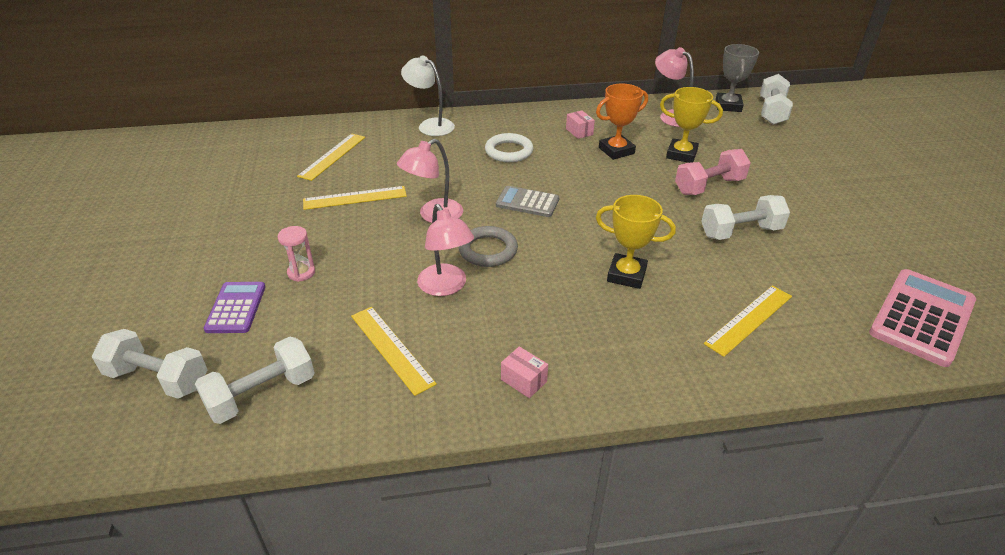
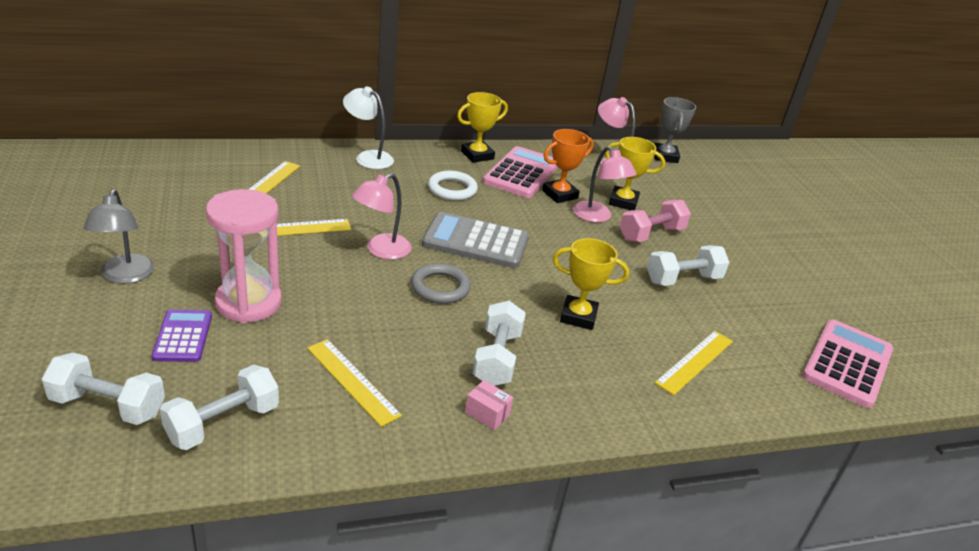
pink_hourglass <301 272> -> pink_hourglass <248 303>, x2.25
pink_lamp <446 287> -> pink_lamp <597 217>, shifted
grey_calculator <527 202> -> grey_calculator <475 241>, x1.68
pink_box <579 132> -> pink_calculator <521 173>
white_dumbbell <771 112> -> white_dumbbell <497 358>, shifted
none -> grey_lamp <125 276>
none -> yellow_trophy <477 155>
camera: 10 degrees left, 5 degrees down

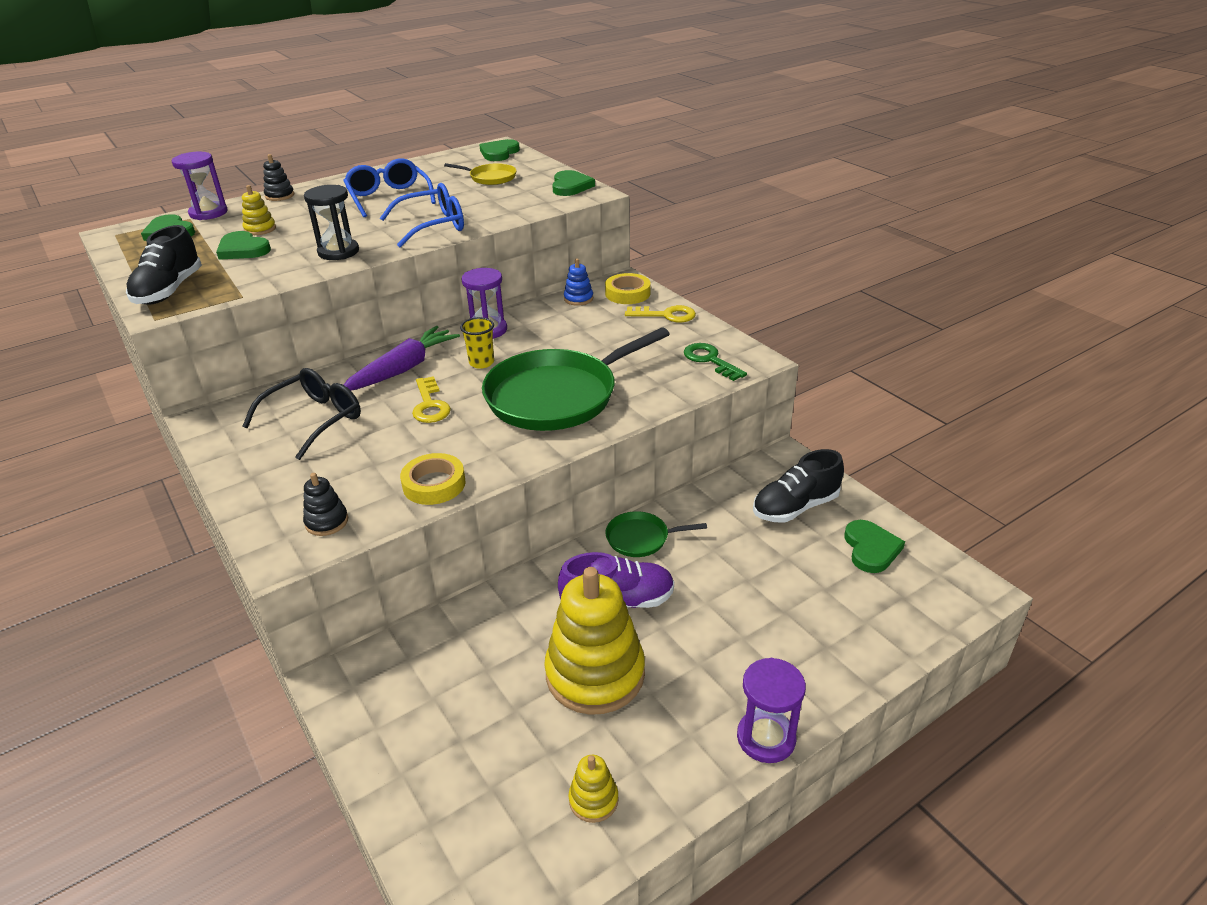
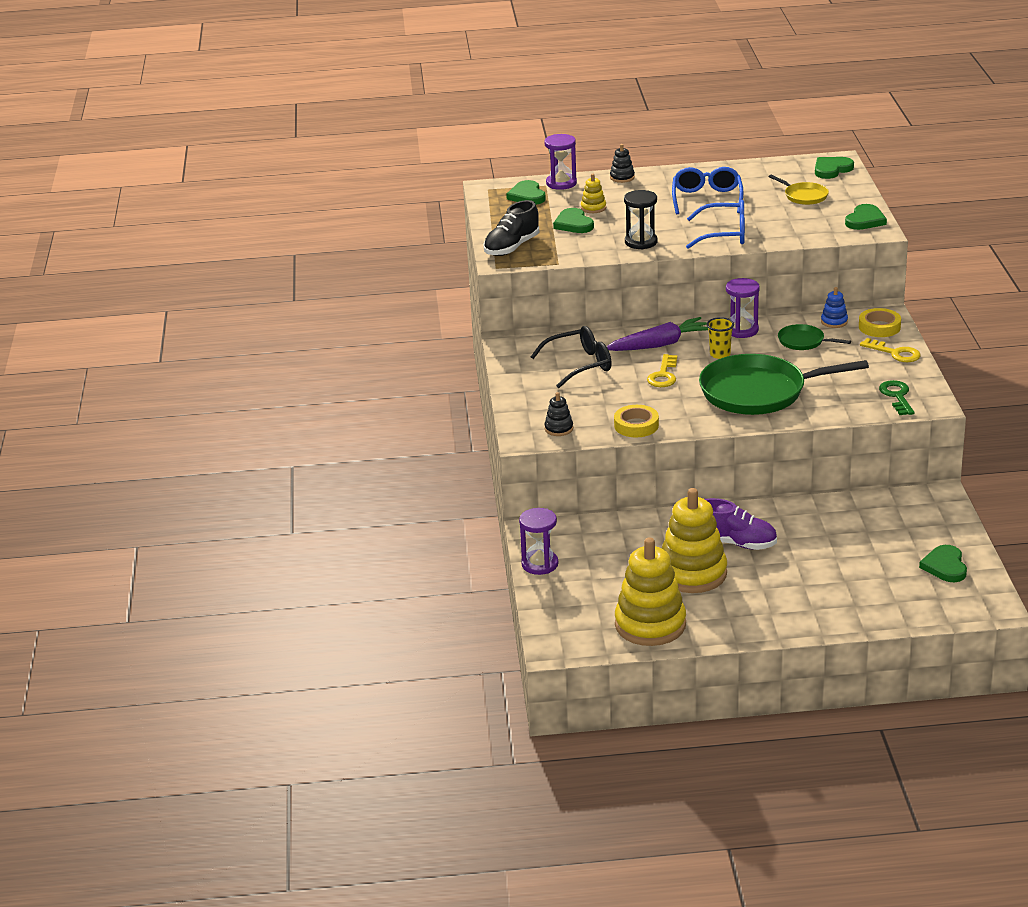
yellow_stacking_toy <593 800> -> yellow_stacking_toy <650 625>, x2.29
green_pan <641 538> -> green_pan <803 341>, shifted
purple_hourglass <766 738> -> purple_hourglass <540 564>, shifted
black_shoe <795 507> -> none
green_heart <871 549> -> green_heart <945 566>, 150 degrees clockwise
camera: 30 degrees right, 5 degrees down

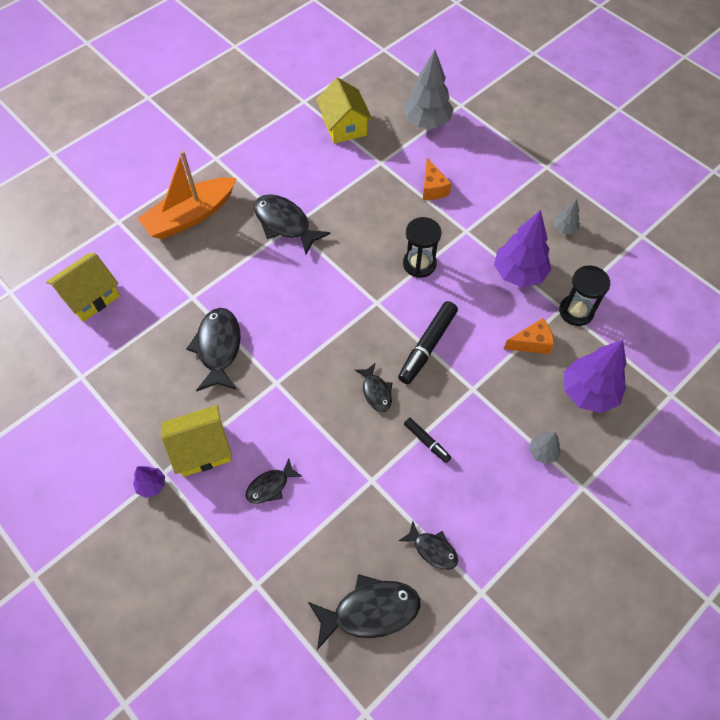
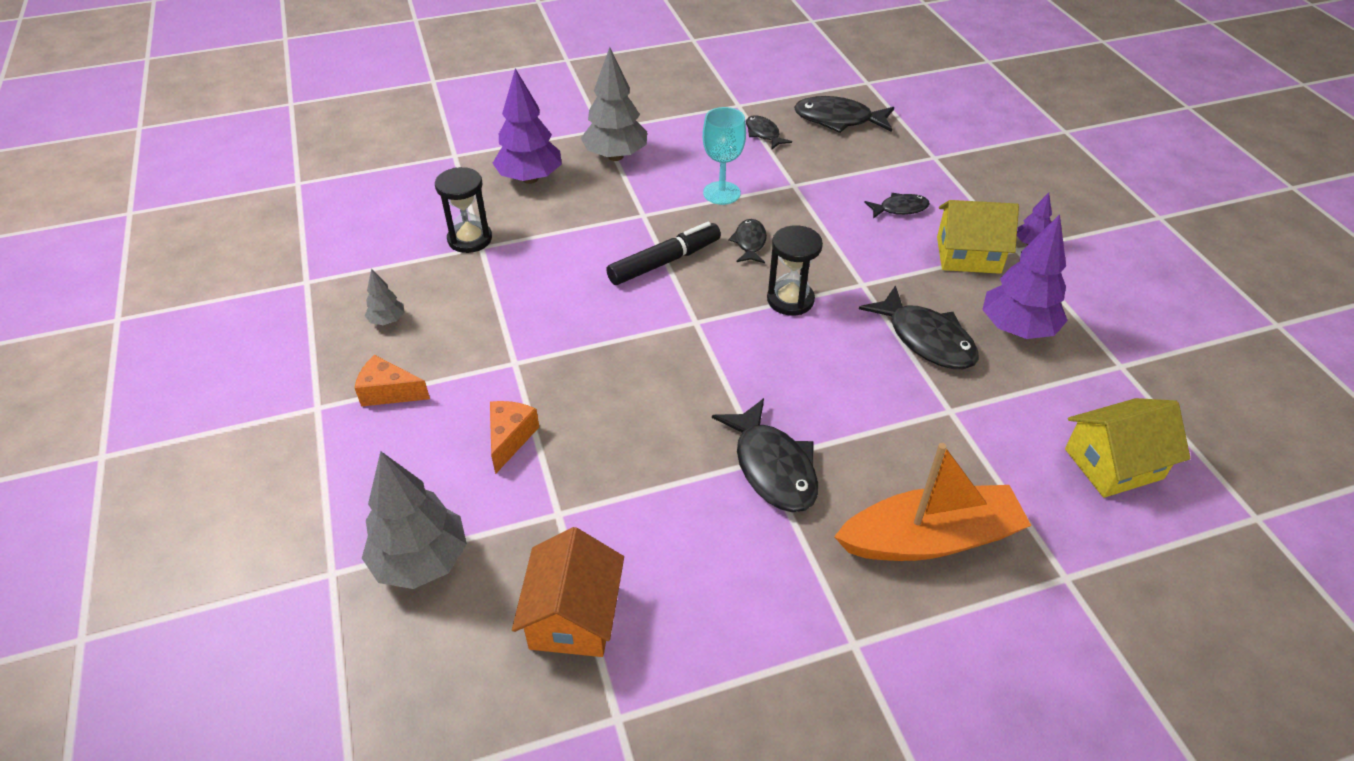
black_fish <218 348> -> black_fish <926 339>, 60 degrees counterclockwise
yellow_house <344 126> -> orange_house <573 616>
black_hourglass <419 264> -> black_hourglass <790 300>, shifted
black_marker <426 442> -> turquoise_goblet <721 193>
purple_tree <519 273> -> purple_tree <1017 329>, shifted
orange_cheese <531 343> -> orange_cheese <389 392>, shifted
grey_tree <542 452> -> grey_tree <615 156>, x2.06
camera: 155 degrees left, 15 degrees down

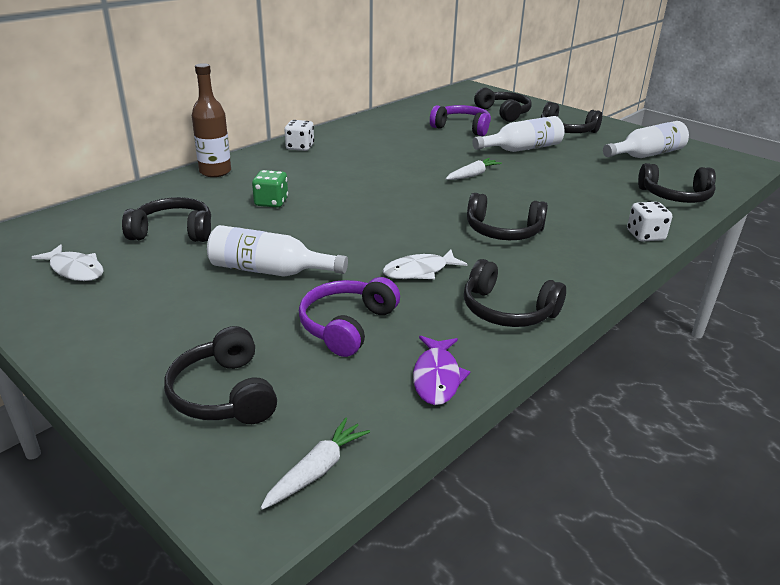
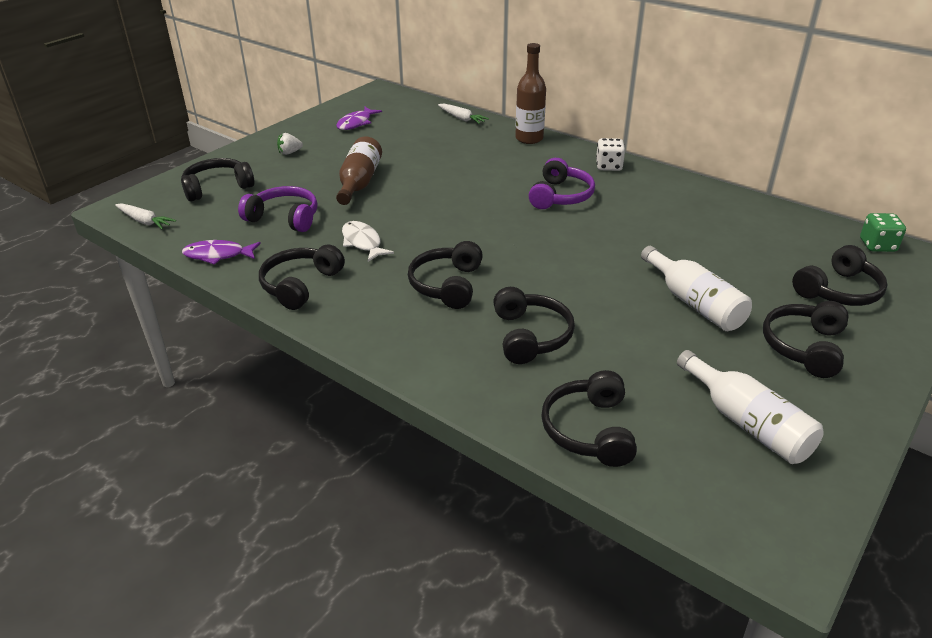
white_fish <75 270> -> purple_fish <356 123>
black_headphones <173 232> -> black_headphones <530 336>, shifted
white_bottle <269 271> -> brown_bottle <359 182>
green_dice <271 202> -> green_dice <877 245>, shifted
purple_headphones <462 128> -> purple_headphones <560 196>, shifted
white_carrot <472 175> -> white_carrot <462 118>, shifted
white_dice <645 235> -> none
none -> white_strawberry <290 153>
camera: 85 degrees right, 5 degrees up

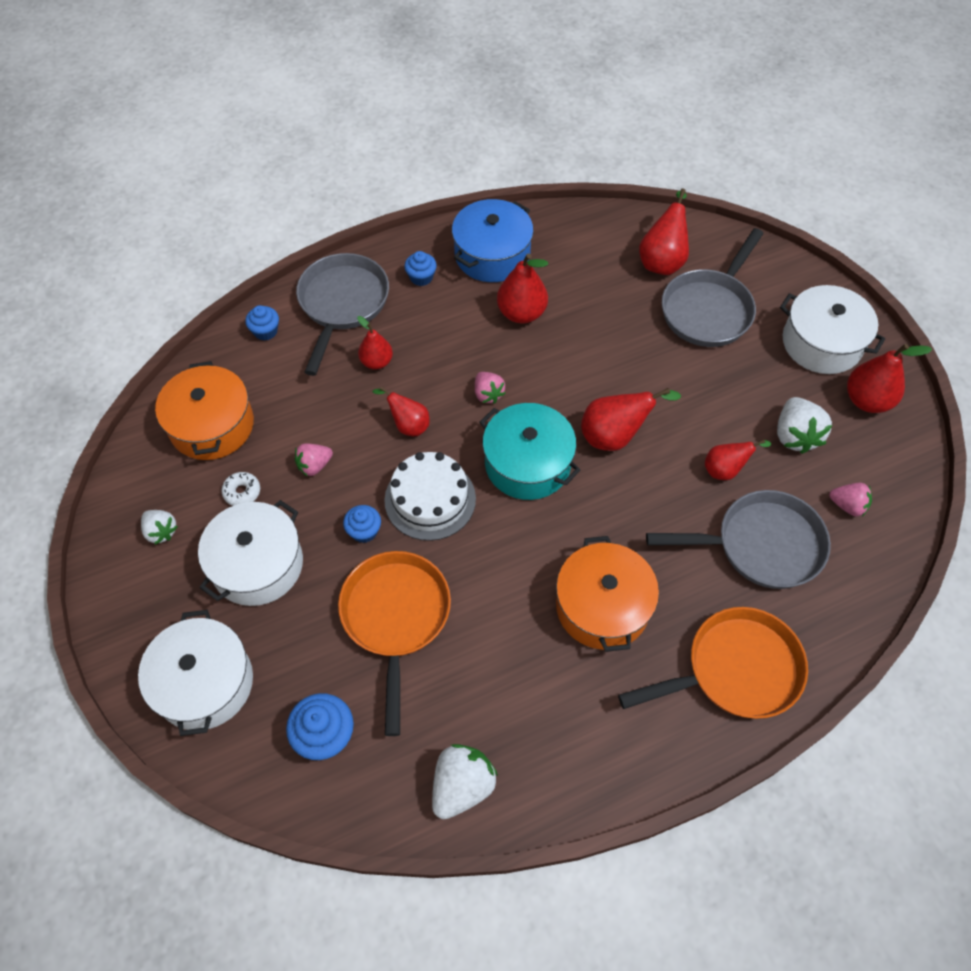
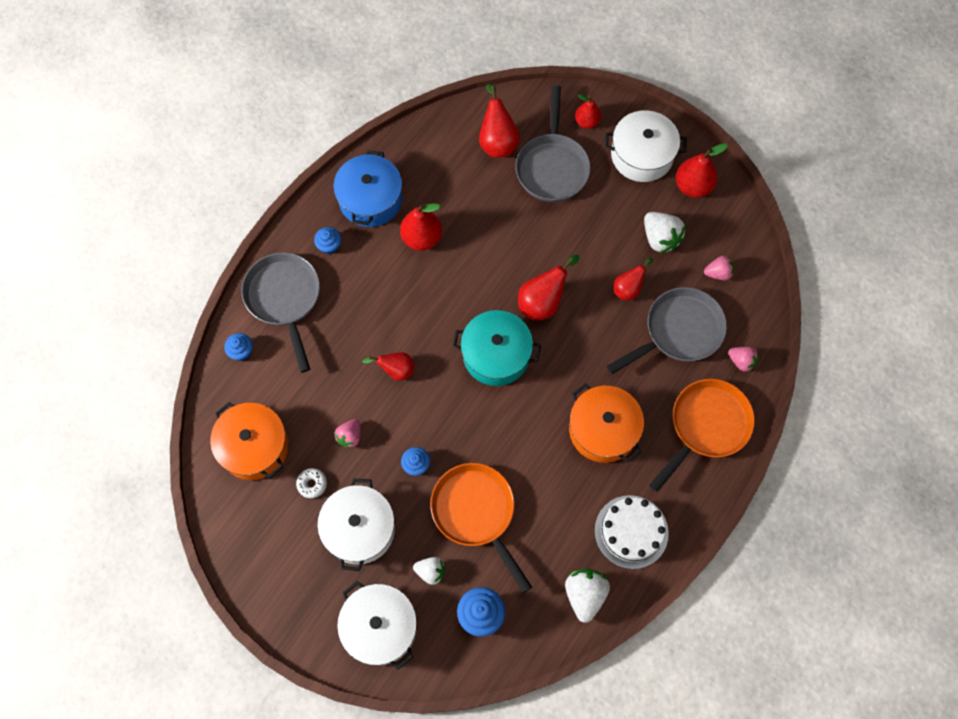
white_strawberry <161 531> -> white_strawberry <430 571>, shifted
red_pear <376 362> -> red_pear <587 122>, shifted
white_cake <430 499> -> white_cake <631 531>, shifted
pink_strawberry <488 394> -> pink_strawberry <741 361>, shifted
camera: 30 degrees left, 10 degrees up

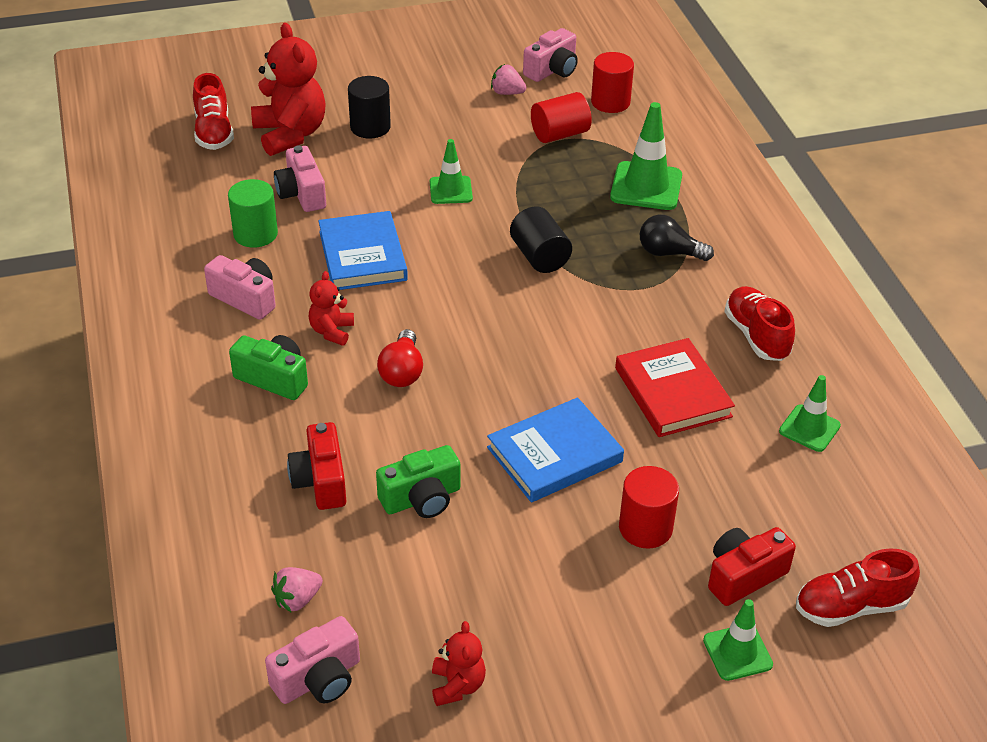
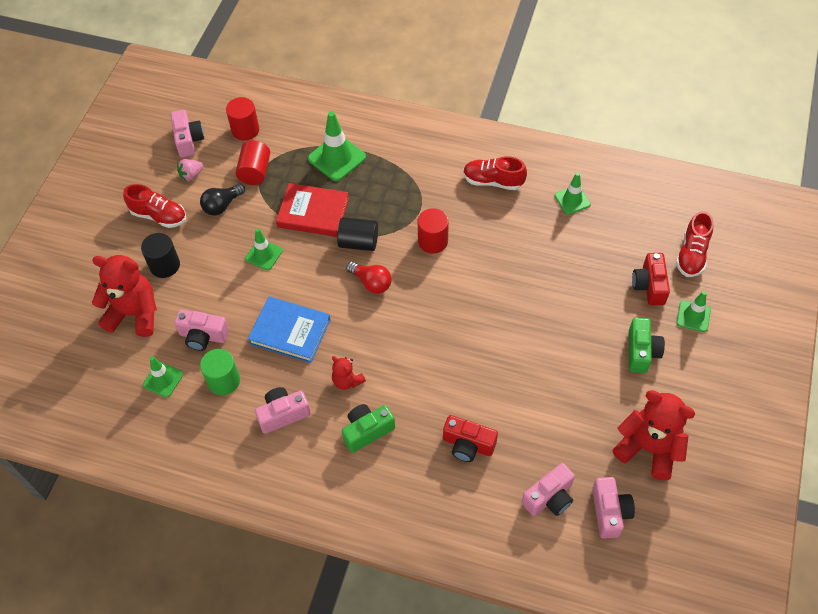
red_shoe <214 132> -> red_shoe <159 216>, shifted
pink_strawberry <297 599> -> pink_camera <549 497>
green_camera <421 498> -> green_camera <641 352>, shifted
red_light_bulb <402 371> -> red_light_bulb <371 283>, shifted
red_teddy_bear <457 685> -> red_teddy_bear <648 448>, x1.96
blue_book <554 455> -> none
red_book <672 392> -> red_book <313 212>, shifted
red_cylinder <645 528> -> red_cylinder <433 241>, shifted
black_light_bulb <669 253> -> black_light_bulb <222 205>, shifted
none -> green_traffic_cone <163 379>
camera: 55 degrees left, 15 degrees up

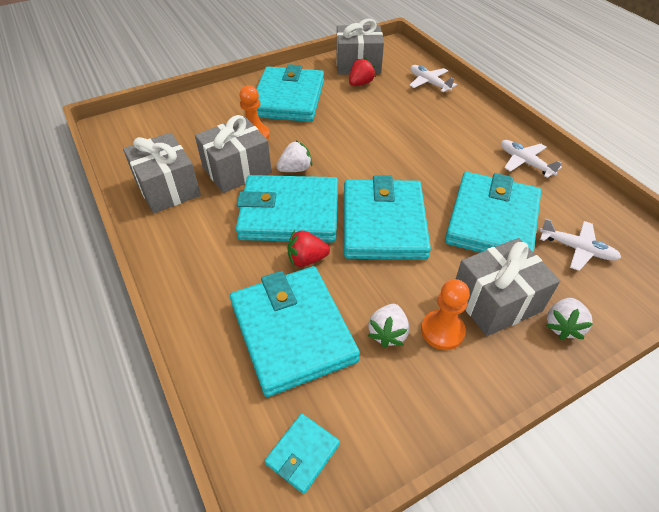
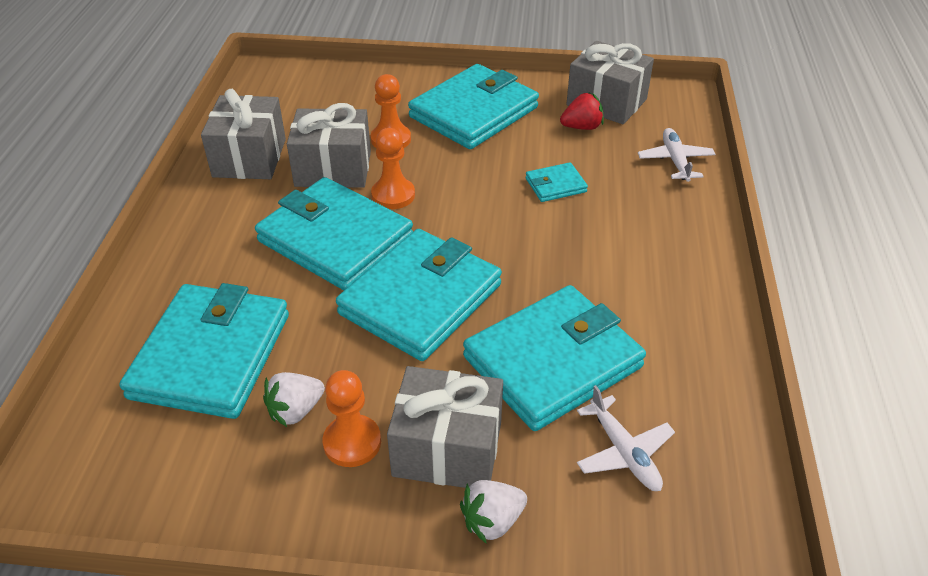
turquoise_wallet <303 454> -> turquoise_wallet <555 185>, shifted
white_strawberry <295 169> -> orange_pawn <393 195>
red_strawberry <307 259> -> none
white_plane <525 163> -> none
camera: 35 degrees right, 5 degrees down

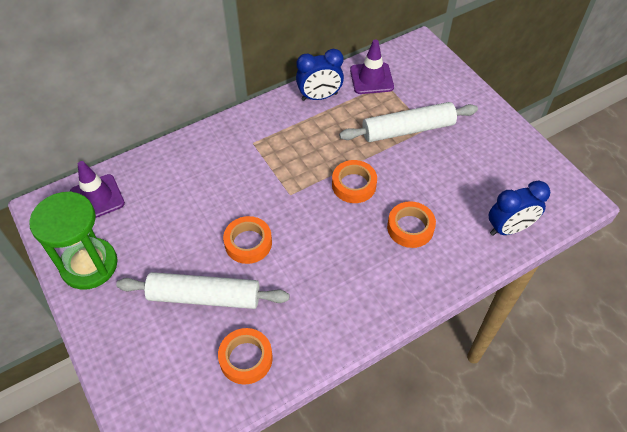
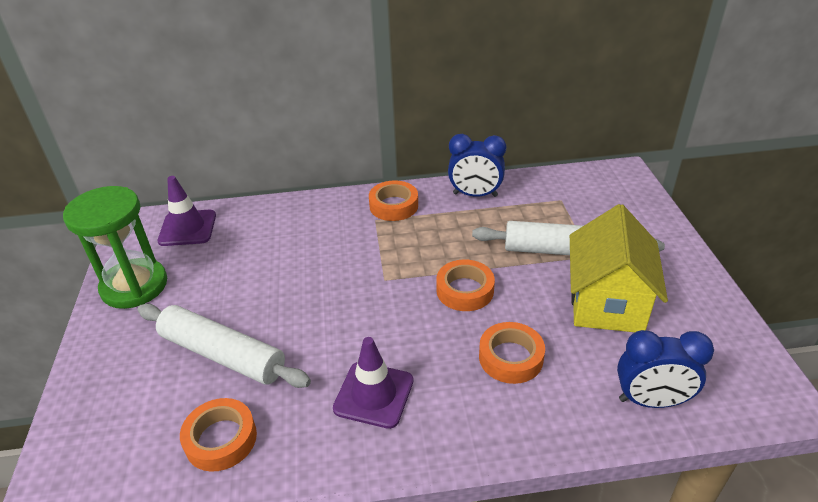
orange_tape <248 243> -> orange_tape <393 206>, shifted
purple_traffic_cone <371 78> -> purple_traffic_cone <374 394>, shifted
none -> yellow_house <606 303>
camera: 25 degrees right, 15 degrees down

